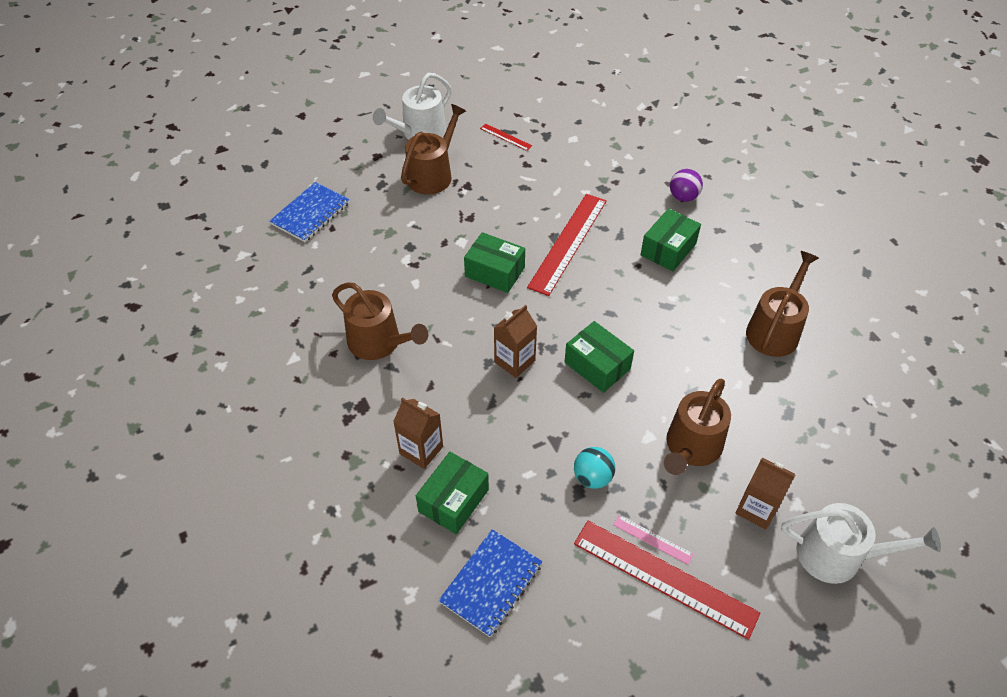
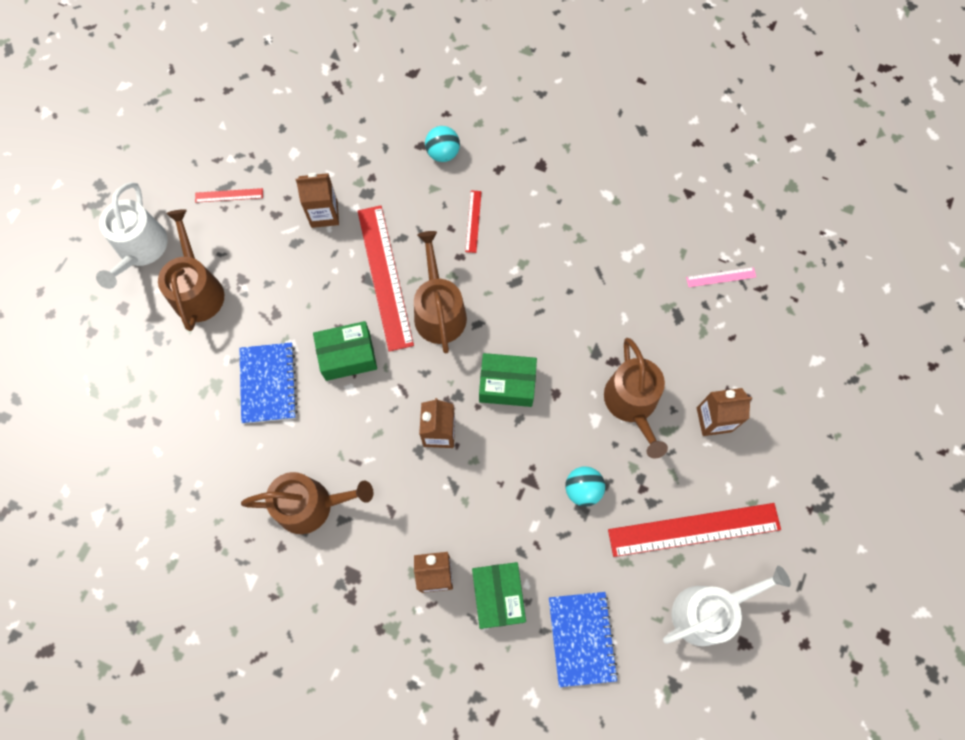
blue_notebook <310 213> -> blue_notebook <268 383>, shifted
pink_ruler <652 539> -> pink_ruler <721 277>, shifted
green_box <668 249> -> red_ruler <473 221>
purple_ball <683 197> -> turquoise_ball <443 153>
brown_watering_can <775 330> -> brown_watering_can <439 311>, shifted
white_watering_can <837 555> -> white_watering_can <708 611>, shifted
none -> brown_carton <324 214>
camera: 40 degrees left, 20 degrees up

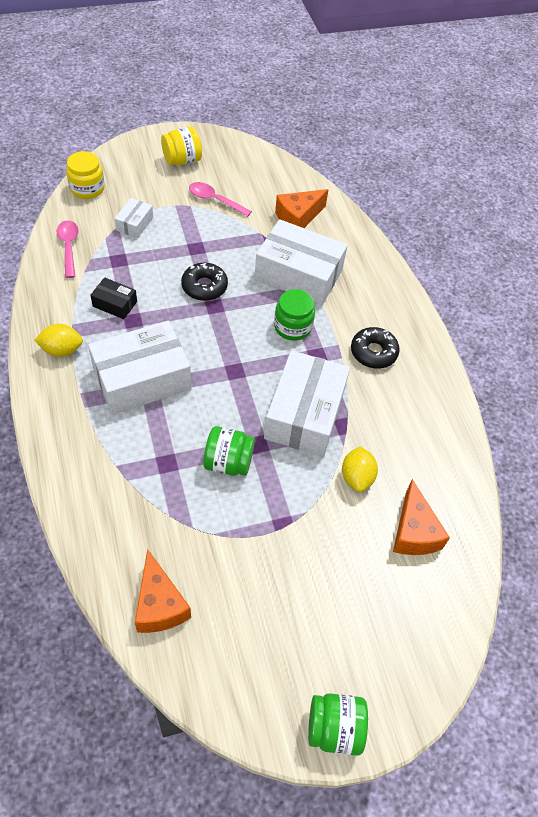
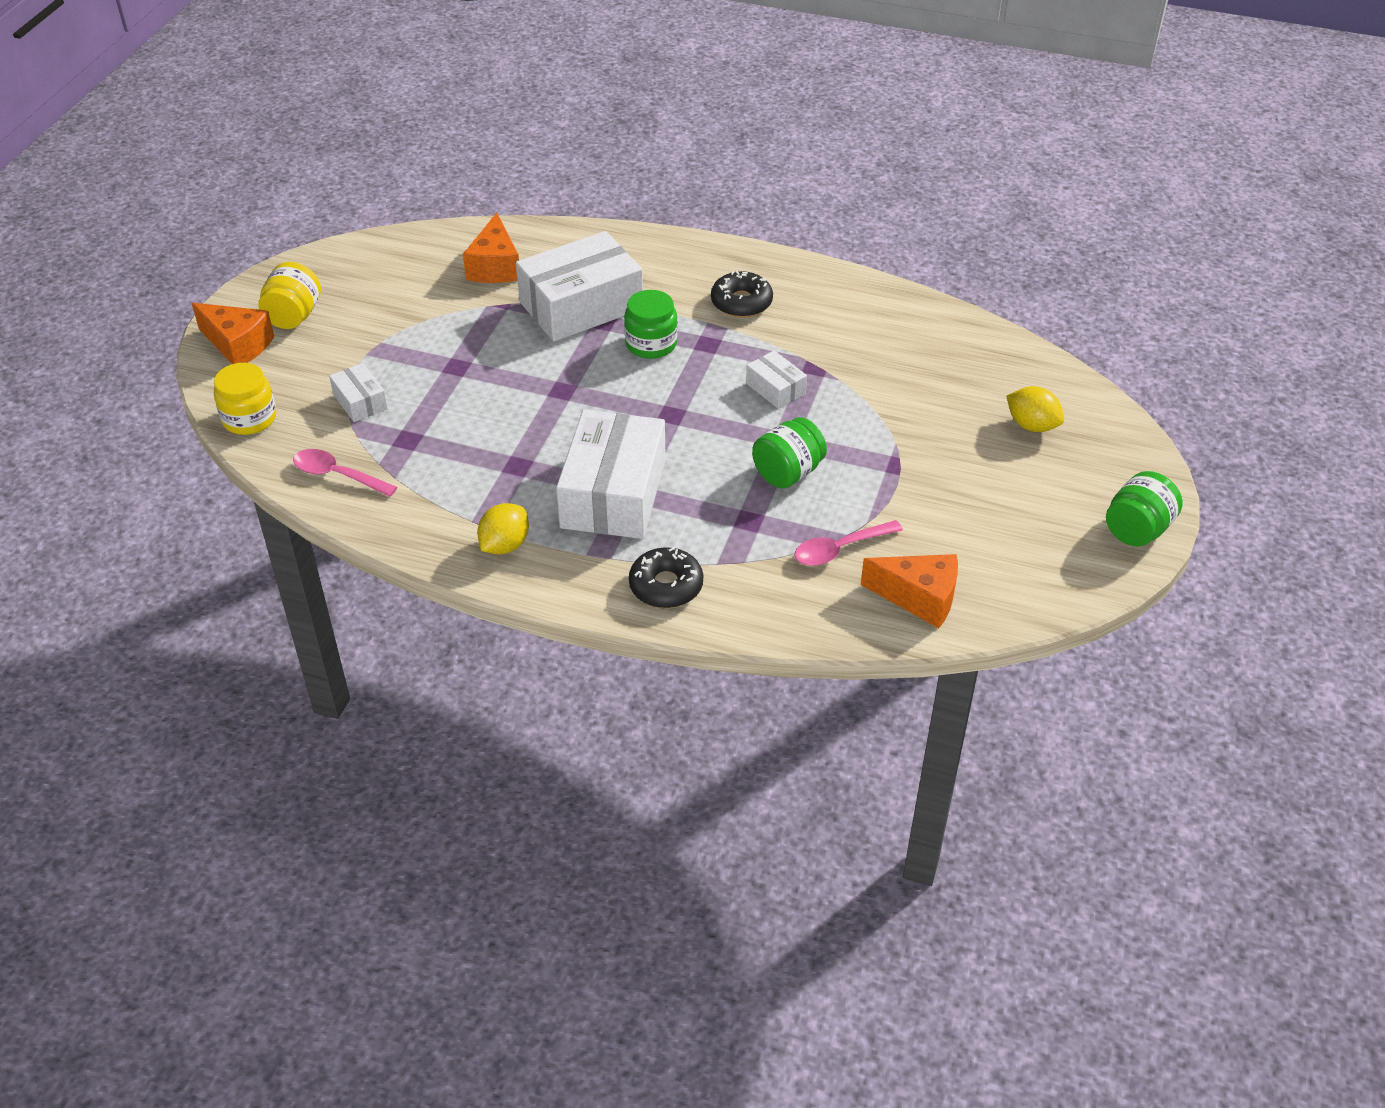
black_box <115 304> -> none
black_donut <204 286> -> black_donut <666 586>, shifted
pink_spoon <215 200> -> pink_spoon <839 549>, shifted
white_box <304 414> -> white_box <775 388>, x0.47
yellow_lemon <356 477> -> yellow_lemon <1032 425>, shifted
orange_cheese <413 532> -> orange_cheese <238 345>, shifted
camera: 50 degrees left, 10 degrees down

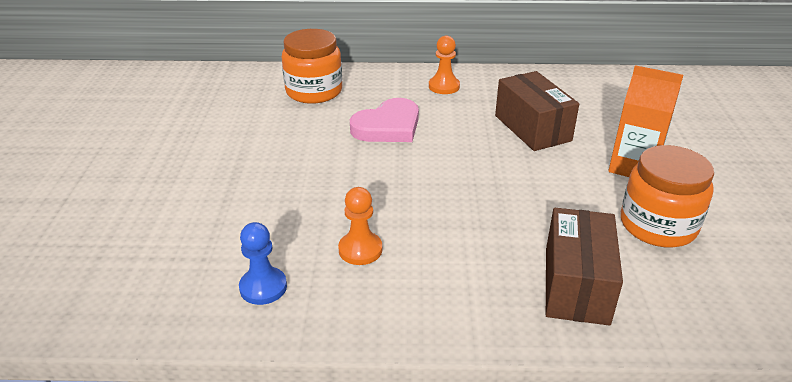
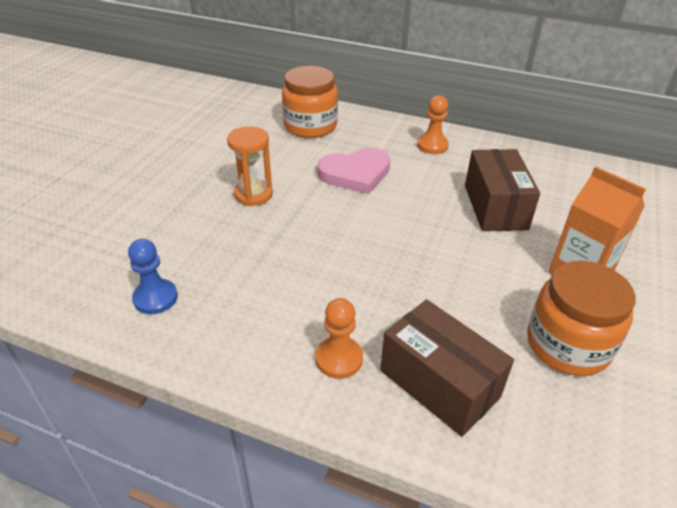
orange_pawn <360 250> -> orange_pawn <339 359>, shifted
brown_box <576 285> -> brown_box <439 383>, 75 degrees counterclockwise
none -> orange_hourglass <253 194>
camera: 20 degrees right, 5 degrees up

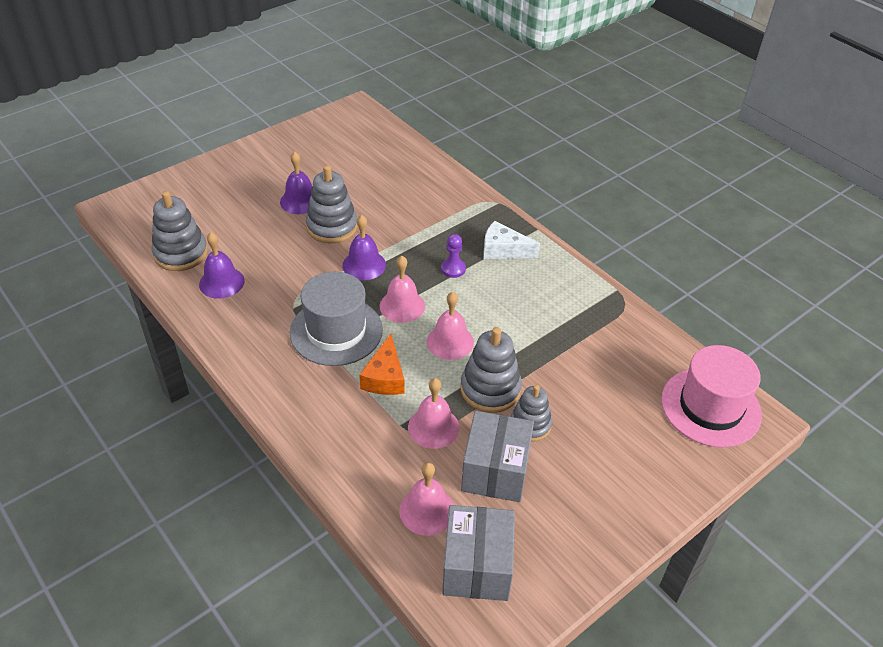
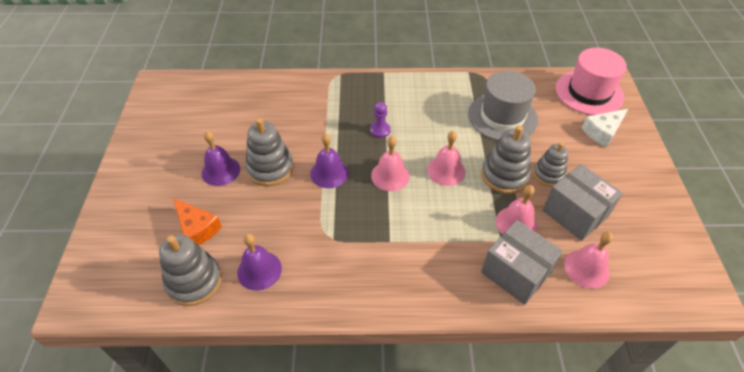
grey_hat <336 331> -> grey_hat <502 116>, shifted
orange_cheese <385 377> -> orange_cheese <197 228>, shifted
grey_box <477 566> -> grey_box <516 272>, shifted
white_cheese <503 250> -> white_cheese <602 132>, shifted
camera: 50 degrees left, 5 degrees up

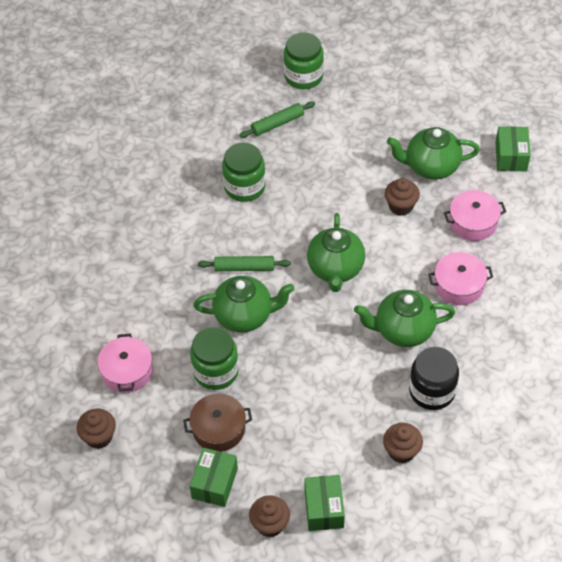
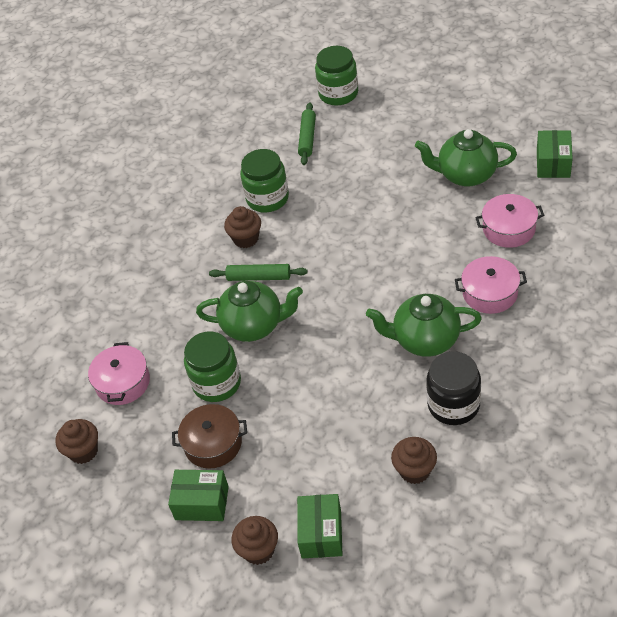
green_box <214 483> -> green_box <202 503>, 75 degrees clockwise
green_rolling_pin <277 124> -> green_rolling_pin <307 138>, 60 degrees counterclockwise
green_teapot <335 269> -> none
brown_cupcake <401 206> -> brown_cupcake <246 239>, shifted
camera: 10 degrees right, 5 degrees down

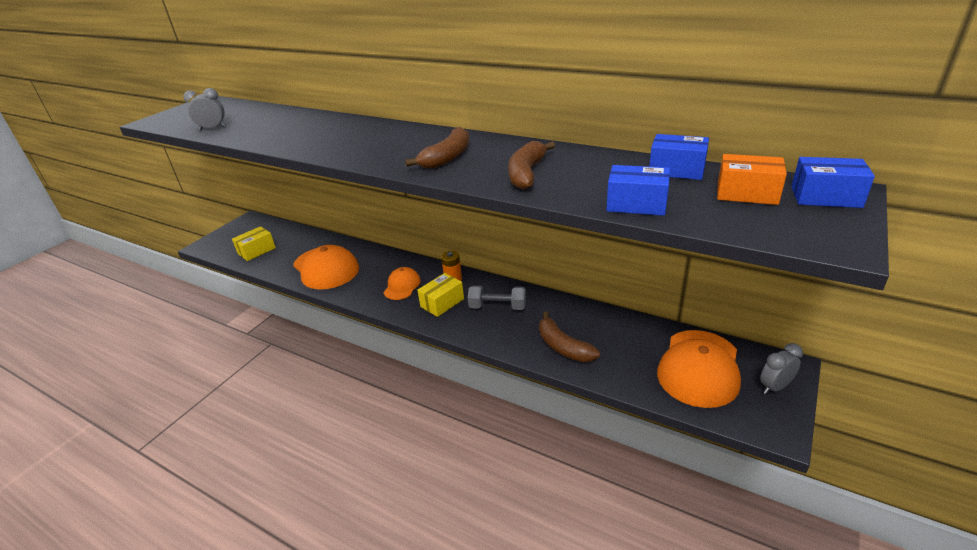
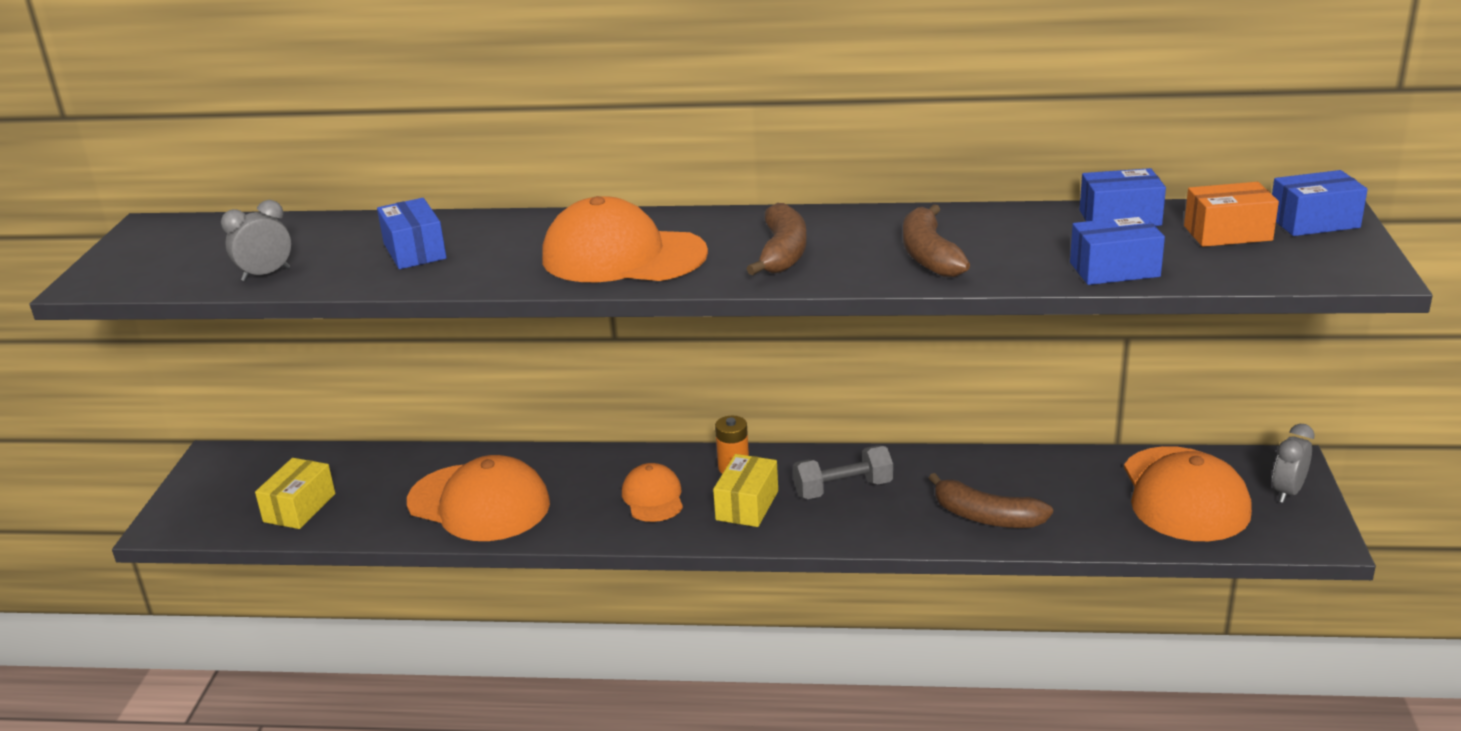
none -> blue_box <414 251>
none -> orange_cap <623 256>
camera: 25 degrees left, 5 degrees down

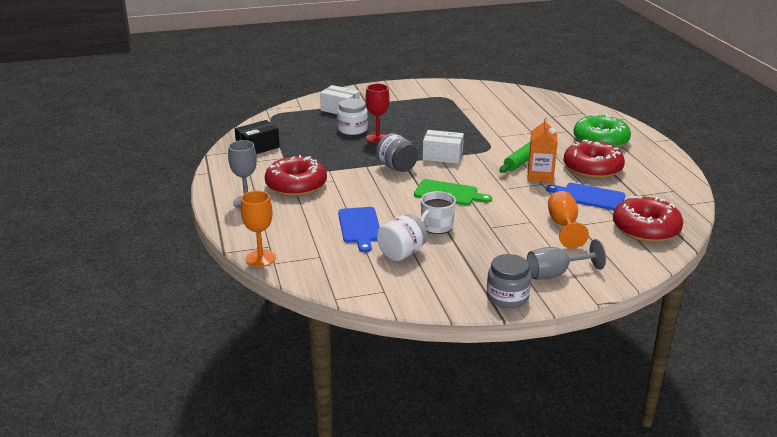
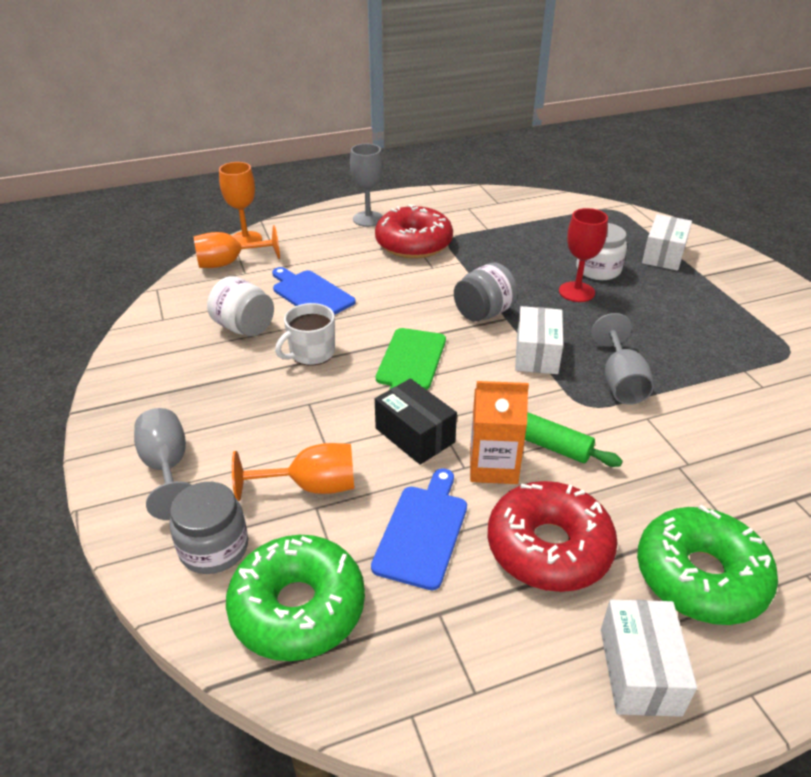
black_box <258 147> -> black_box <414 435>, shifted
blue_cutting_board <360 227> -> blue_cutting_board <311 294>, 60 degrees clockwise
white_mug <436 226> -> white_mug <311 353>, 75 degrees counterclockwise
grey_jar <507 297> -> grey_jar <214 548>, shifted
red_donut <646 229> -> green_donut <298 608>
none -> orange_goblet <229 263>
none -> grey_goblet <620 382>
none -> white_box <639 671>
camera: 85 degrees right, 10 degrees up

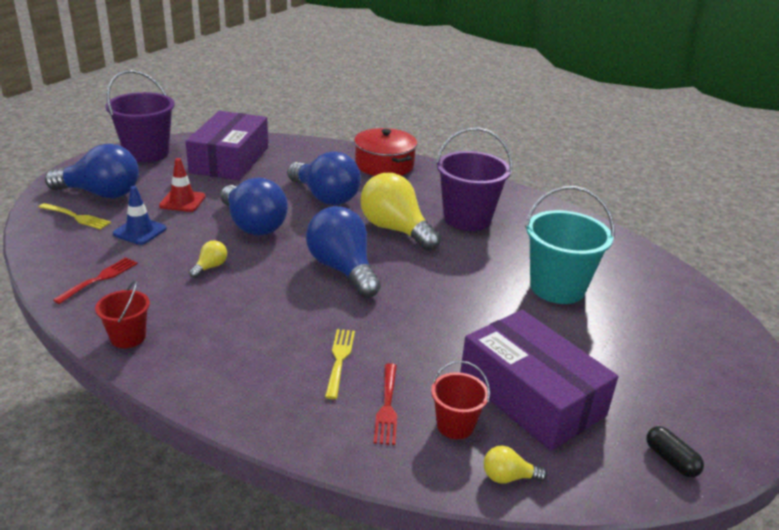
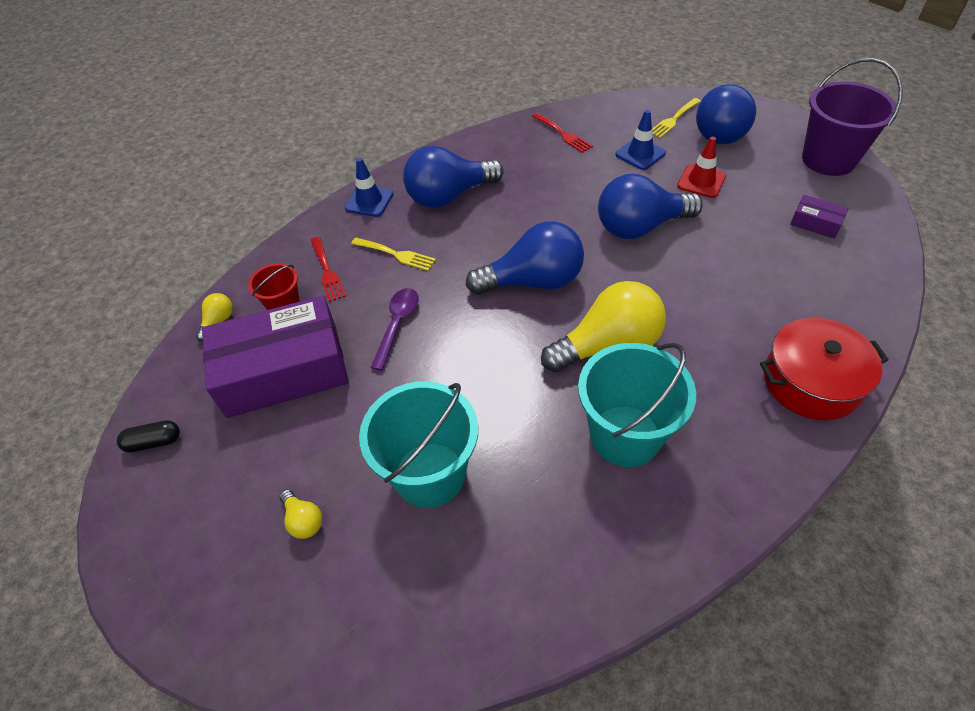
red_bucket <128 337> -> none
purple_box <230 159> -> purple_box <815 223>, x0.41
yellow_light_bulb <210 267> -> yellow_light_bulb <303 520>, shifted
blue_light_bulb <325 197> -> blue_light_bulb <449 196>, shifted
red_fork <387 407> -> red_fork <327 271>, 135 degrees counterclockwise
purple_bucket <467 218> -> turquoise_bucket <625 435>
none -> blue_traffic_cone <369 201>
none -> purple_spoon <397 325>
camera: 115 degrees right, 20 degrees up

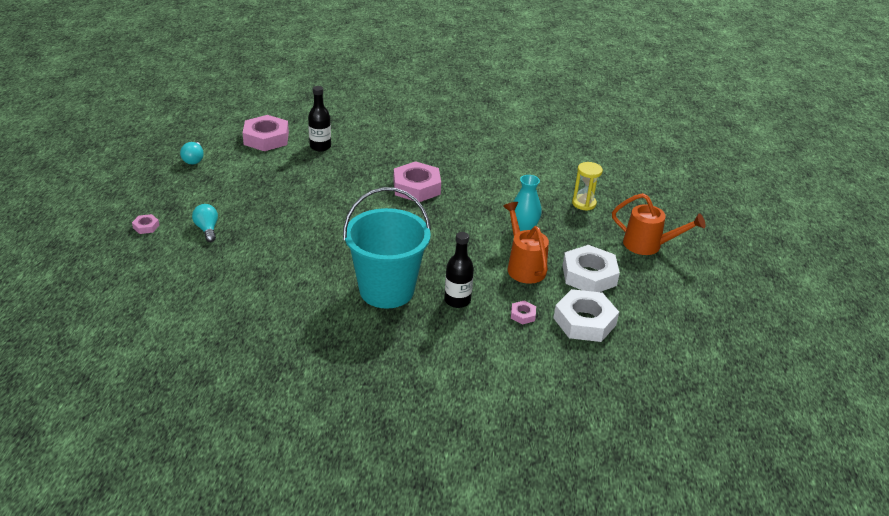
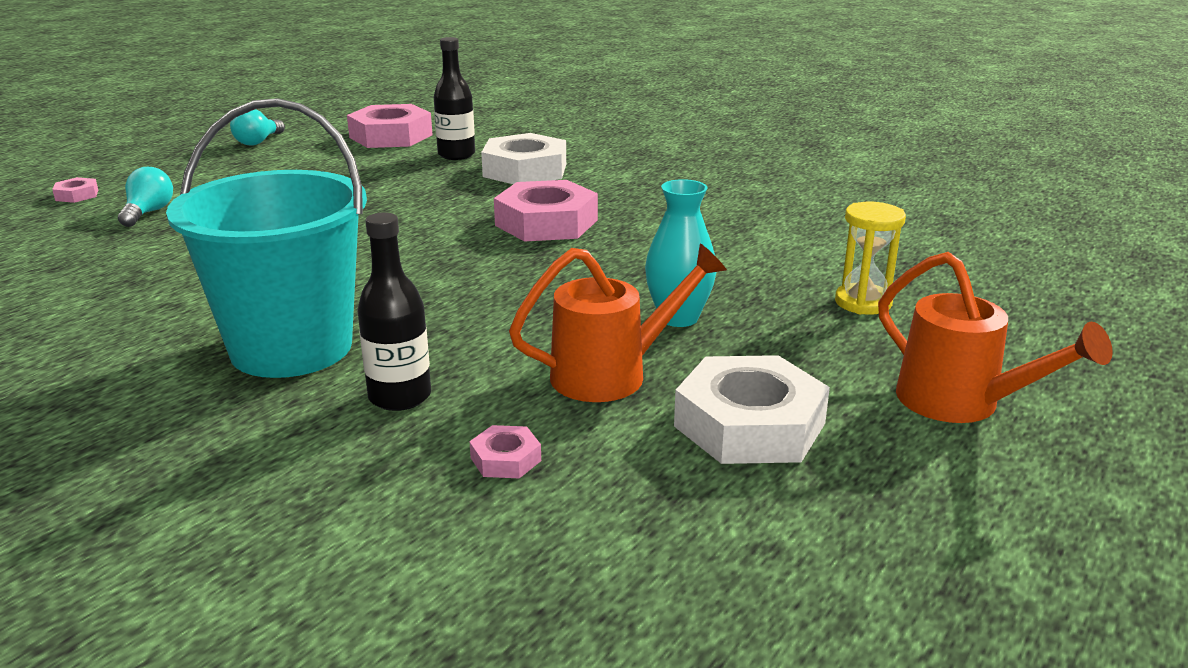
orange_watering_can <524 266> -> orange_watering_can <612 374>, 60 degrees clockwise
white_nut <584 321> -> white_nut <525 170>, shifted
camera: 30 degrees right, 10 degrees down

